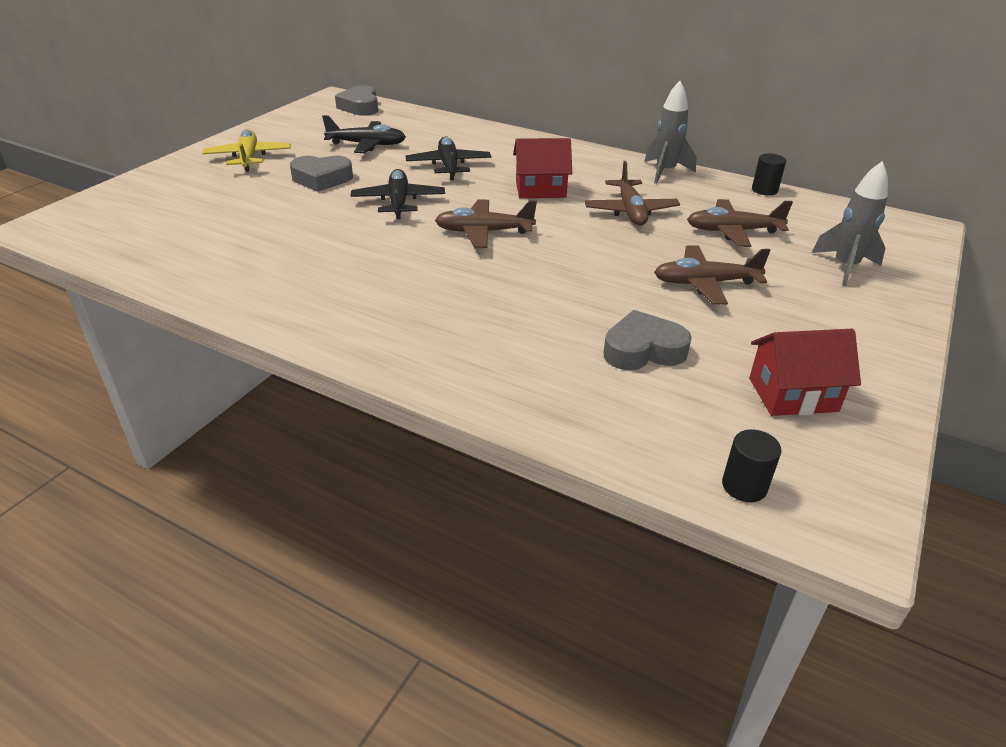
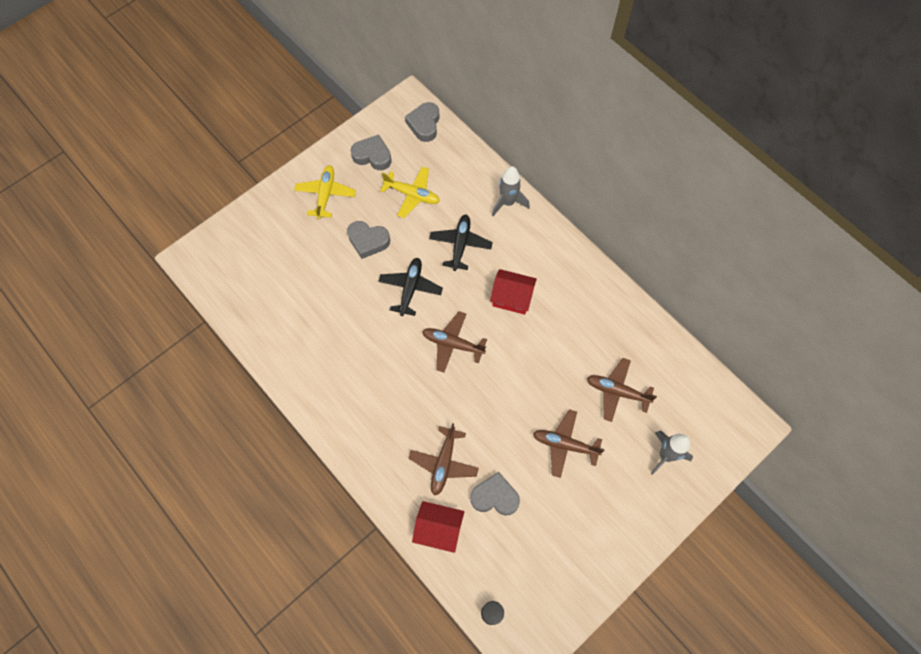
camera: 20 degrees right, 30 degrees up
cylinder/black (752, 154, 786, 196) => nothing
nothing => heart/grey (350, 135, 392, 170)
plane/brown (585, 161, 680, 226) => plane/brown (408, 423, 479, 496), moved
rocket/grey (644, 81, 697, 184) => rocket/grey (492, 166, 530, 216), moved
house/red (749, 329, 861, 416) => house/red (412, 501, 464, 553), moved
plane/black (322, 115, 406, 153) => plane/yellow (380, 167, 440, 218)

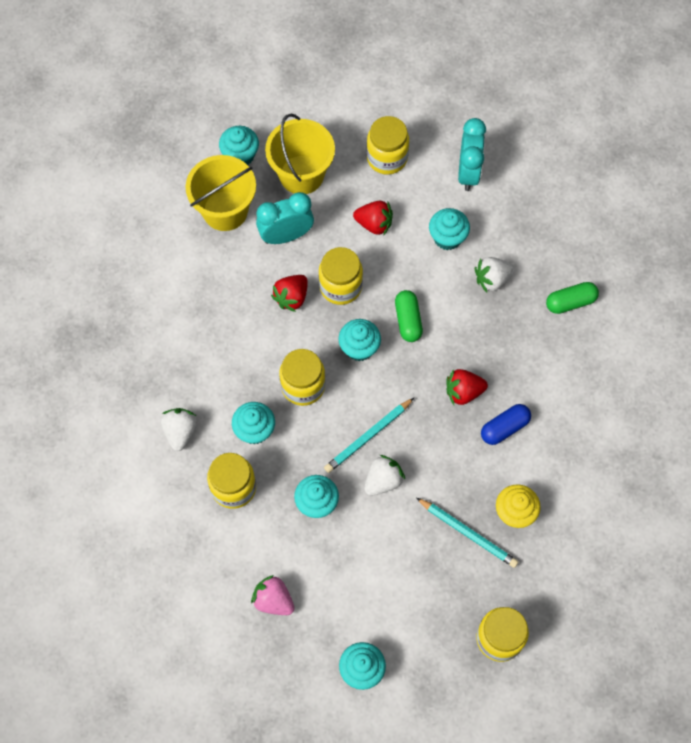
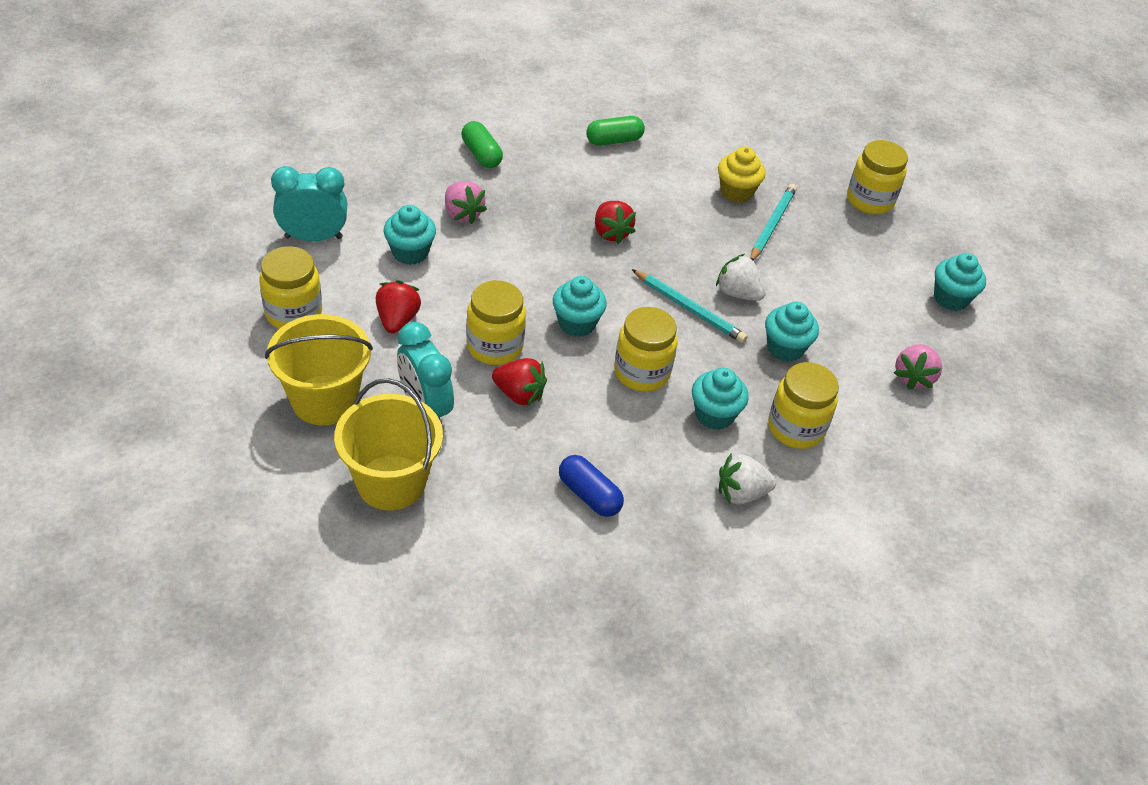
camera: 105 degrees left, 20 degrees down
cupcake/turquoise (219, 126, 259, 165) => nothing
capsule/green (395, 290, 423, 342) => capsule/green (586, 116, 645, 146), moved
capsule/blue (481, 404, 531, 445) => capsule/blue (559, 455, 624, 517), moved
strawberry/white (475, 257, 515, 292) => strawberry/pink (445, 181, 487, 224)

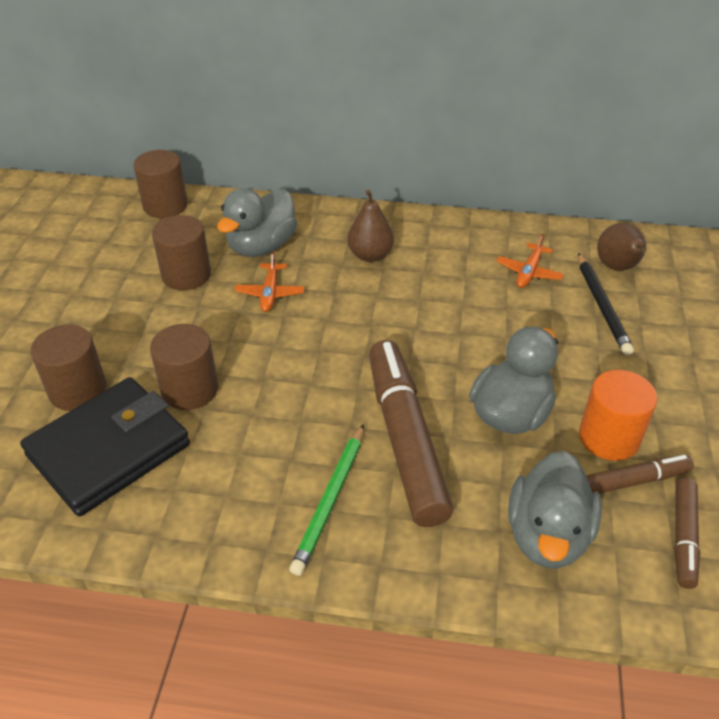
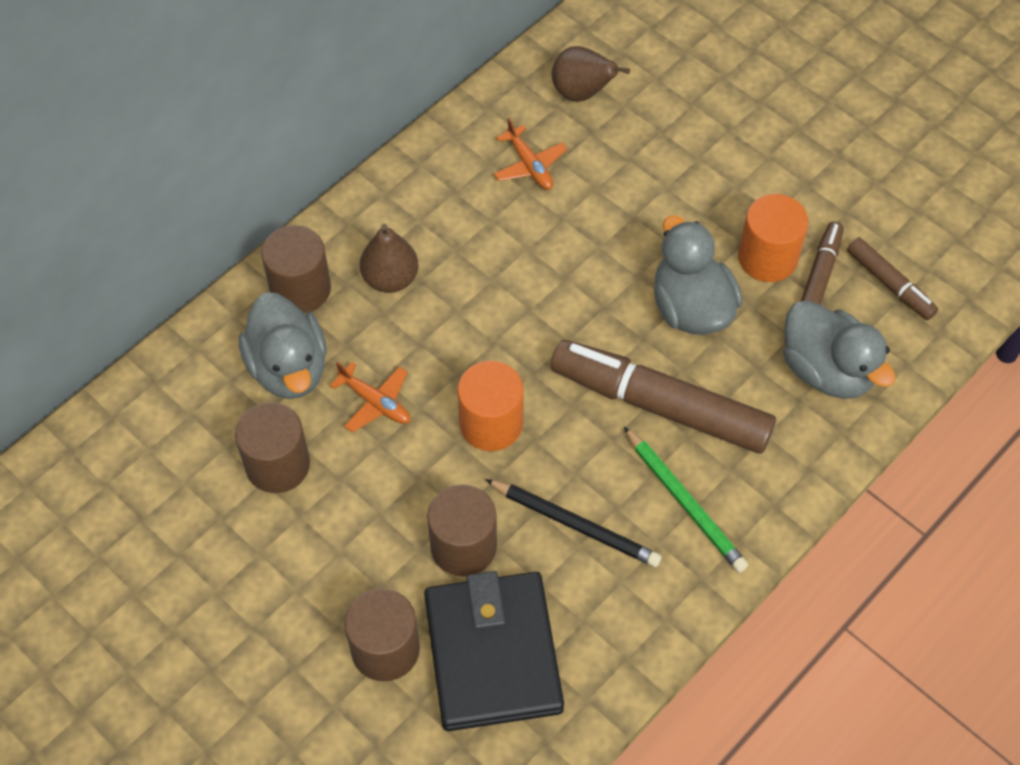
camera: 55 degrees left, 15 degrees up
nothing => cylinder/orange (457, 361, 524, 451)
cylinder/brown (133, 150, 188, 218) => cylinder/brown (262, 225, 331, 314), moved
pencil/black (578, 253, 634, 355) => pencil/black (485, 479, 662, 567), moved

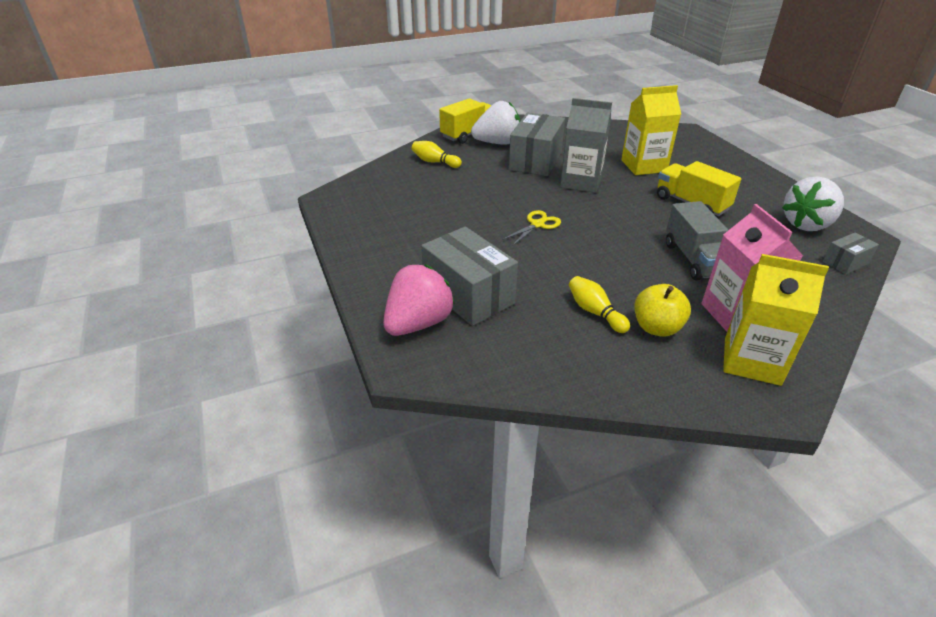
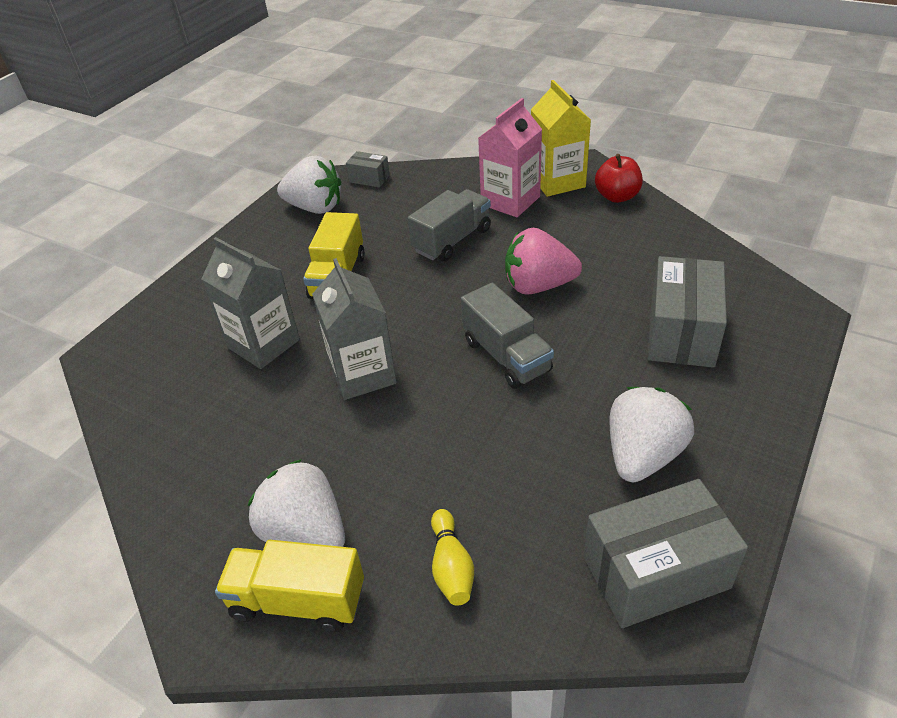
camera: 125 degrees left, 5 degrees up
bowling pin/yellow (569, 276, 630, 333) => nothing
apple/yellow (635, 284, 691, 337) => nothing
nothing => apple/red (595, 154, 643, 203)
nothing => strawberry/white (610, 387, 694, 482)
strawberry/pink (383, 265, 455, 336) => strawberry/pink (505, 228, 582, 295), moved
box/grey (509, 113, 565, 176) => box/grey (584, 479, 748, 628), moved
scissors/yellow (502, 210, 561, 246) => truck/grey (461, 283, 554, 389)
carton/yellow (621, 85, 681, 175) => carton/grey (201, 237, 300, 369)

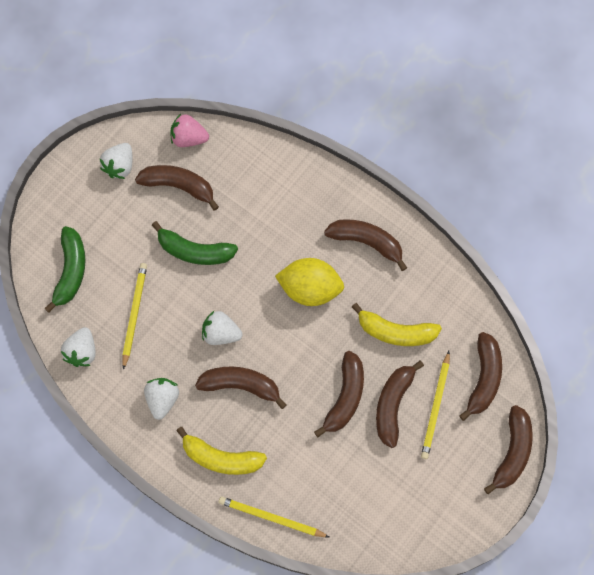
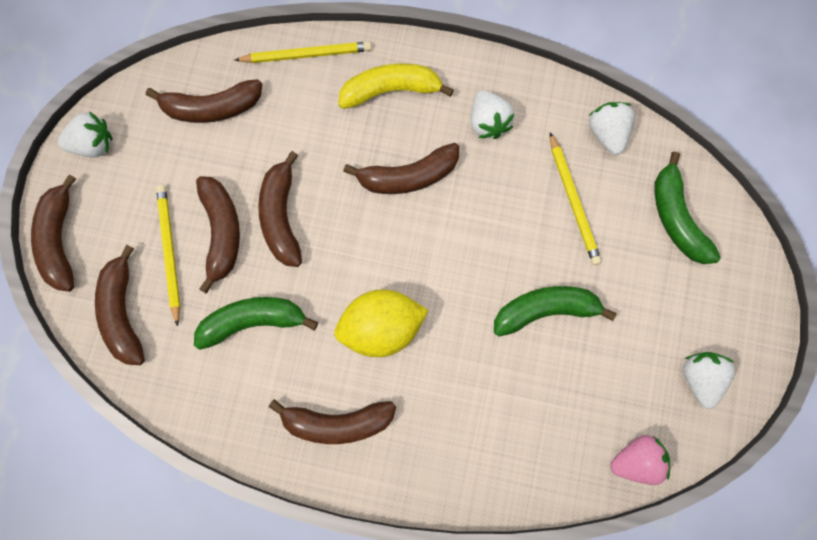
camera: 155 degrees right, 5 degrees up
banana/brown (135, 165, 219, 211) => banana/brown (146, 79, 262, 123), moved
strawberry/white (202, 311, 242, 345) => strawberry/white (58, 111, 112, 158), moved
banana/yellow (352, 303, 442, 346) => banana/green (194, 297, 318, 350)

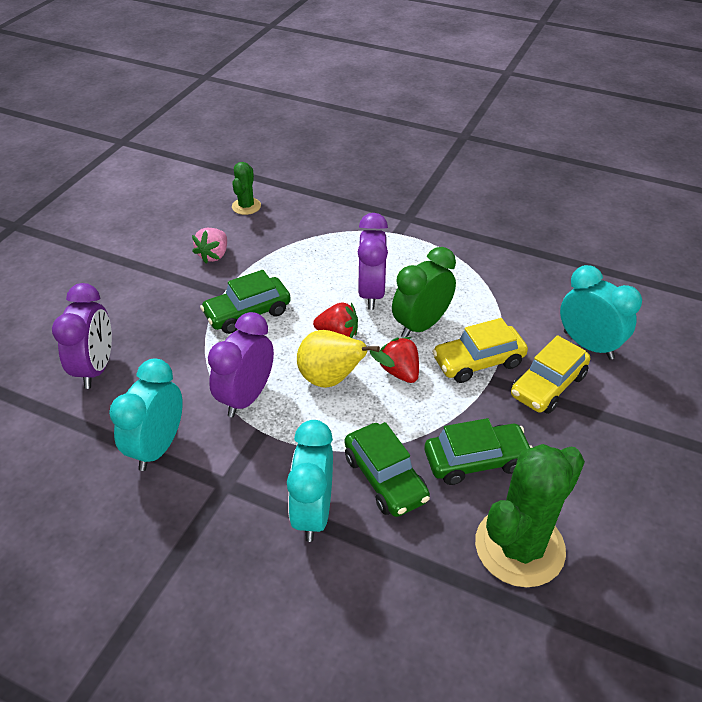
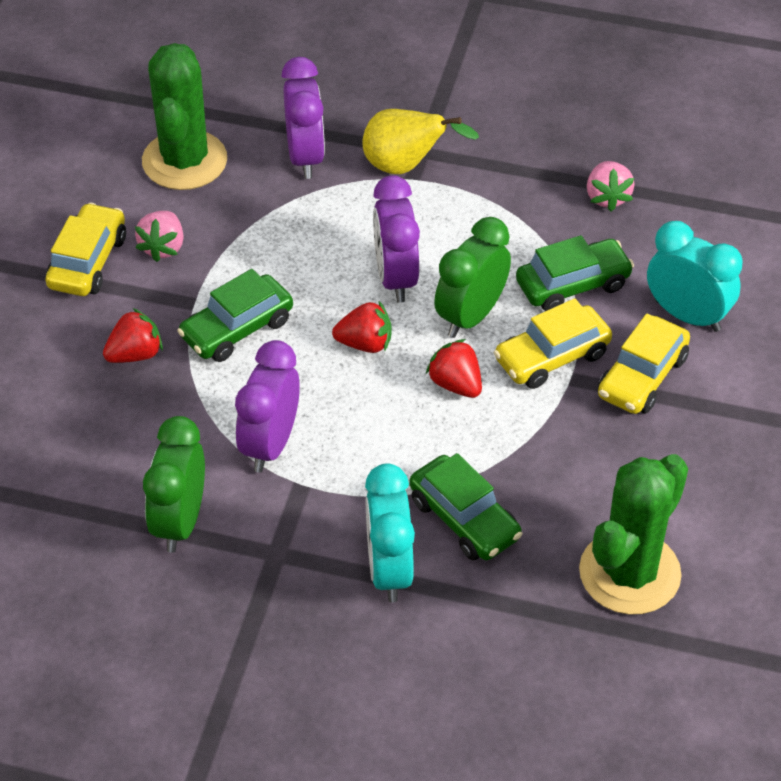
camera: 10 degrees left, 5 degrees up
nothing => car/yellow (45, 203, 126, 296)
nothing => strawberry/red (103, 308, 163, 363)
nothing => strawberry/pink (587, 161, 635, 211)
clock/purple (52, 283, 112, 389) => clock/purple (281, 57, 325, 179), moved
pear/yellow (297, 330, 395, 388) => pear/yellow (362, 109, 479, 174), moved
car/green (424, 418, 533, 485) => car/green (516, 235, 634, 311), moved
clock/turquoise (109, 359, 183, 471) => clock/green (143, 416, 205, 553)
cactus/green (232, 162, 261, 215) => cactus/green (142, 43, 227, 190), x1.98

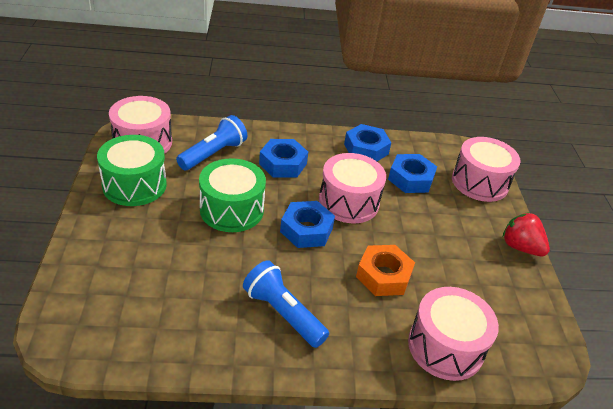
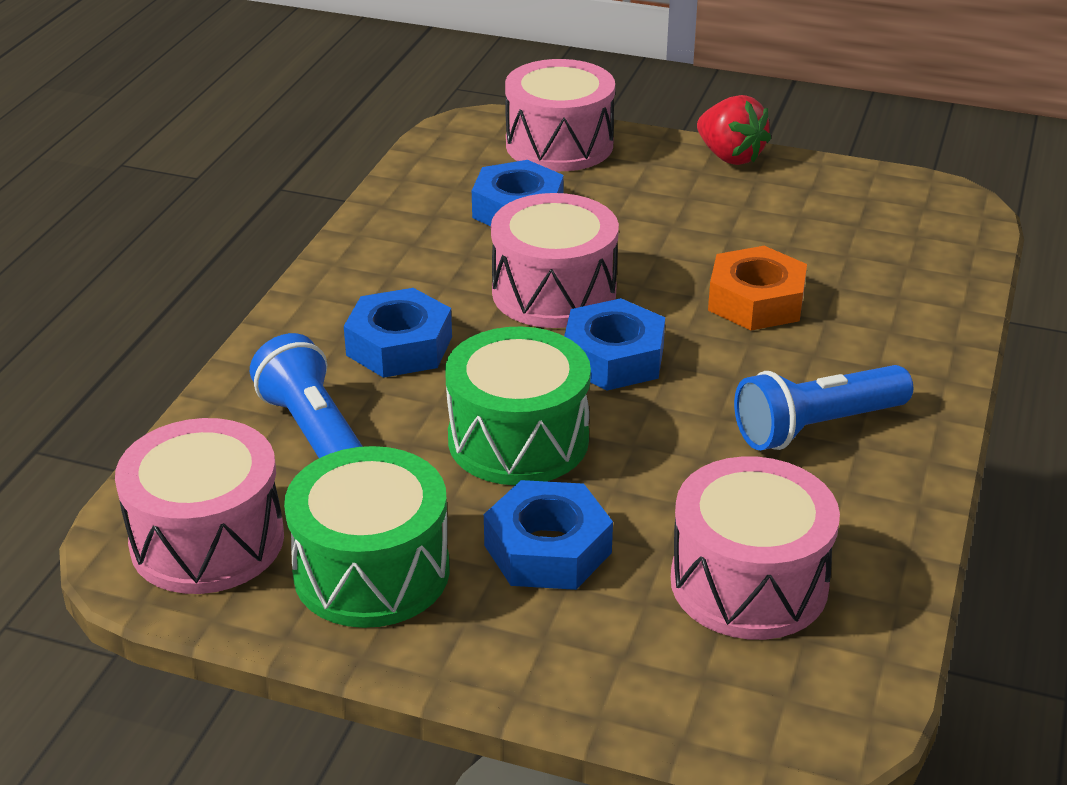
camera: 65 degrees left, 5 degrees down
nut/blue (344, 124, 391, 161) => nut/blue (484, 480, 613, 590), moved
drum/pink (408, 287, 499, 381) => drum/pink (671, 456, 840, 640), moved
strawberry/red (503, 213, 550, 256) => strawberry/red (697, 95, 771, 165), 105 degrees counterclockwise

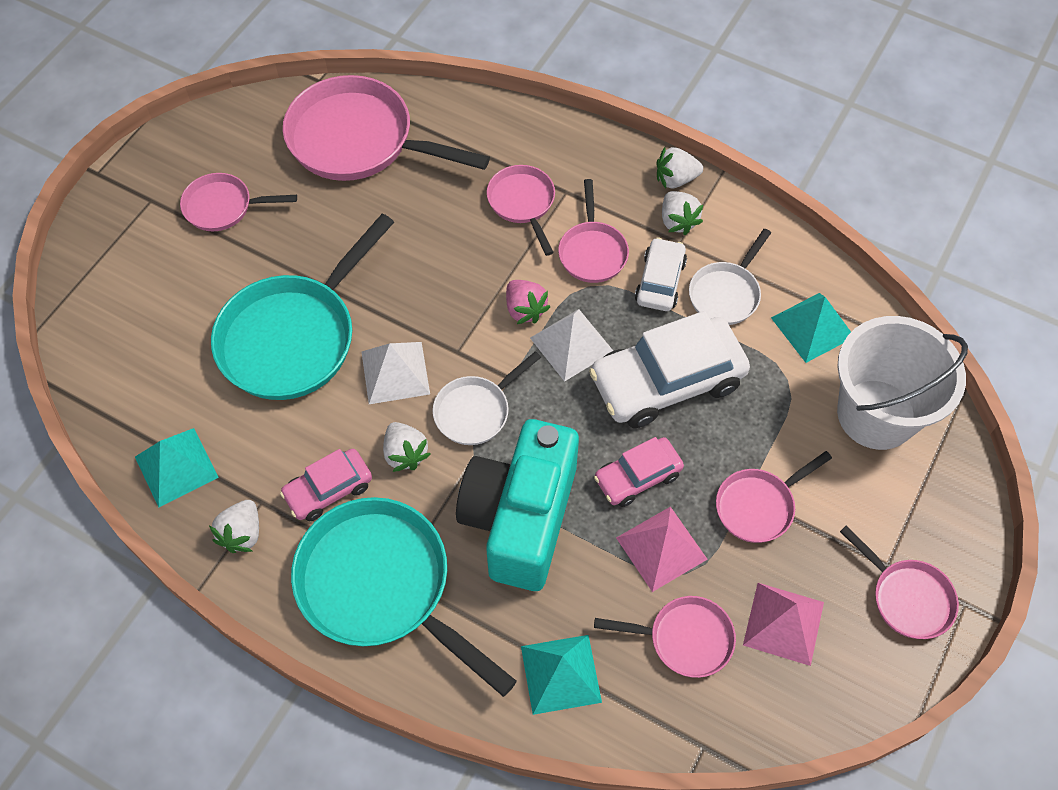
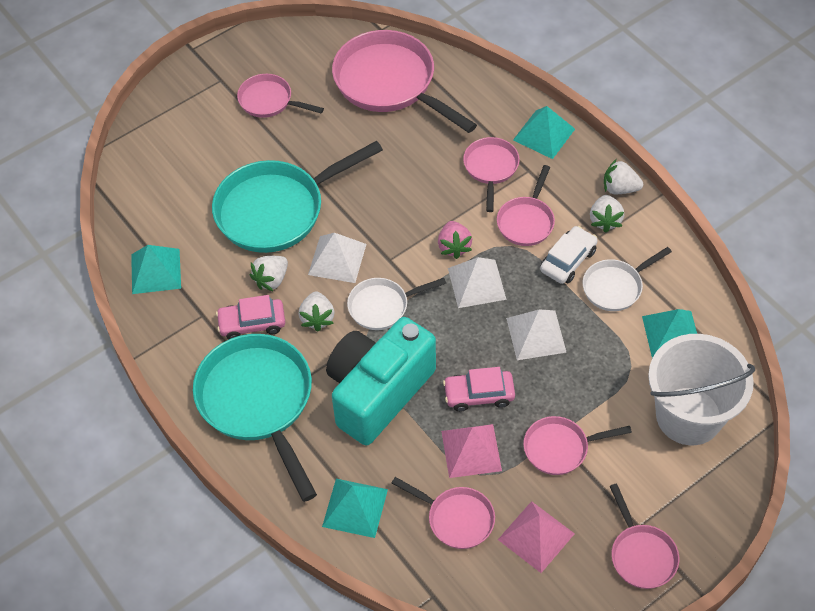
camera: 25 degrees right, 5 degrees down
nothing => pyramid/turquoise (513, 106, 575, 159)
strawberry/white (209, 500, 259, 553) => strawberry/white (250, 256, 288, 292), moved
car/white (589, 311, 750, 428) => pyramid/white (506, 309, 567, 360)

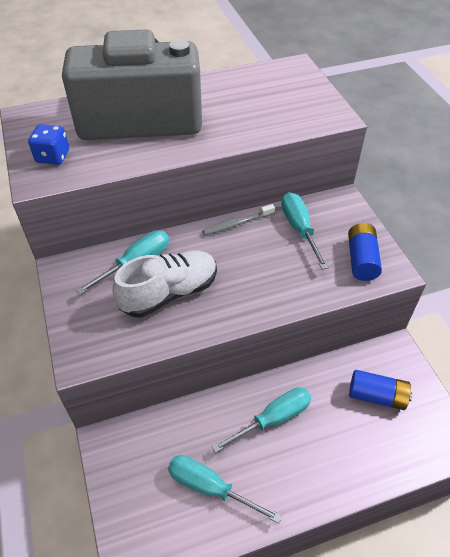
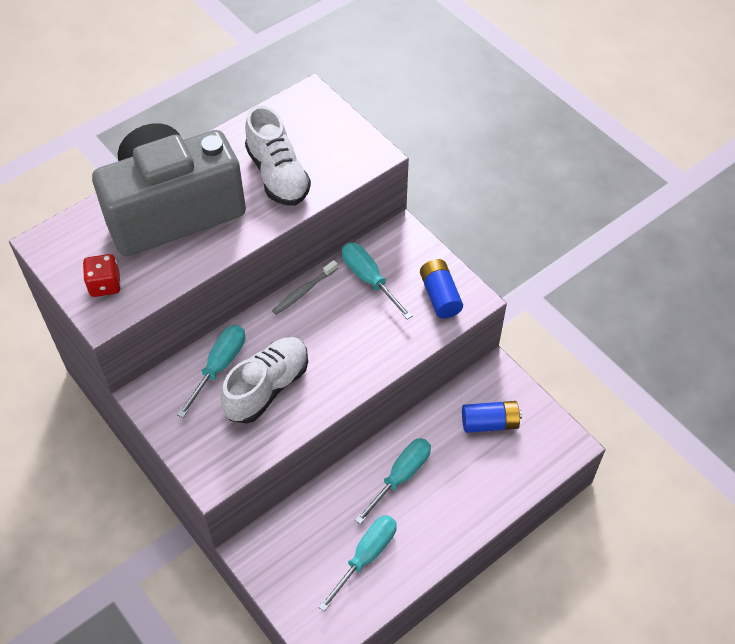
camera: 20 degrees left, 5 degrees up
nothing => shoe/white (245, 105, 311, 206)
dice/blue (28, 124, 69, 165) => dice/red (83, 254, 121, 297)
screwdriver/turquoise (168, 455, 282, 524) => screwdriver/turquoise (319, 515, 397, 612), 120 degrees clockwise

